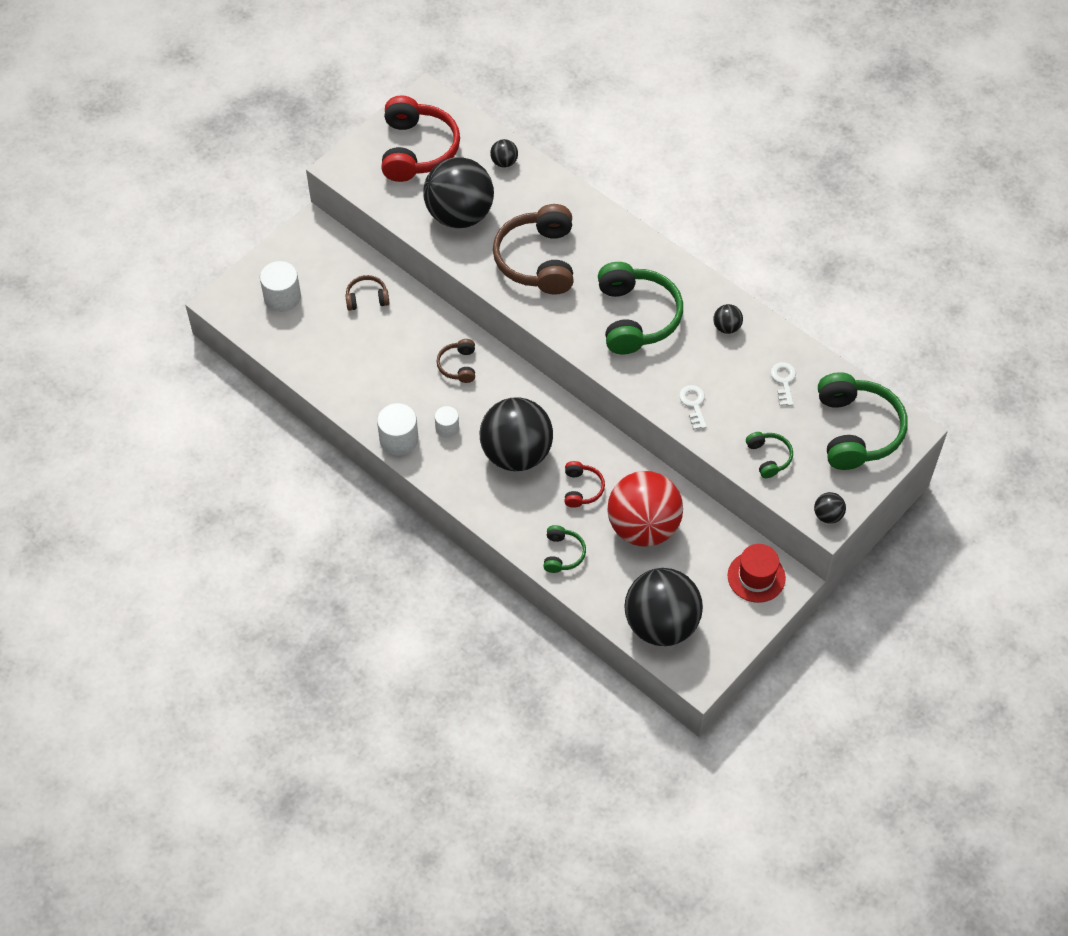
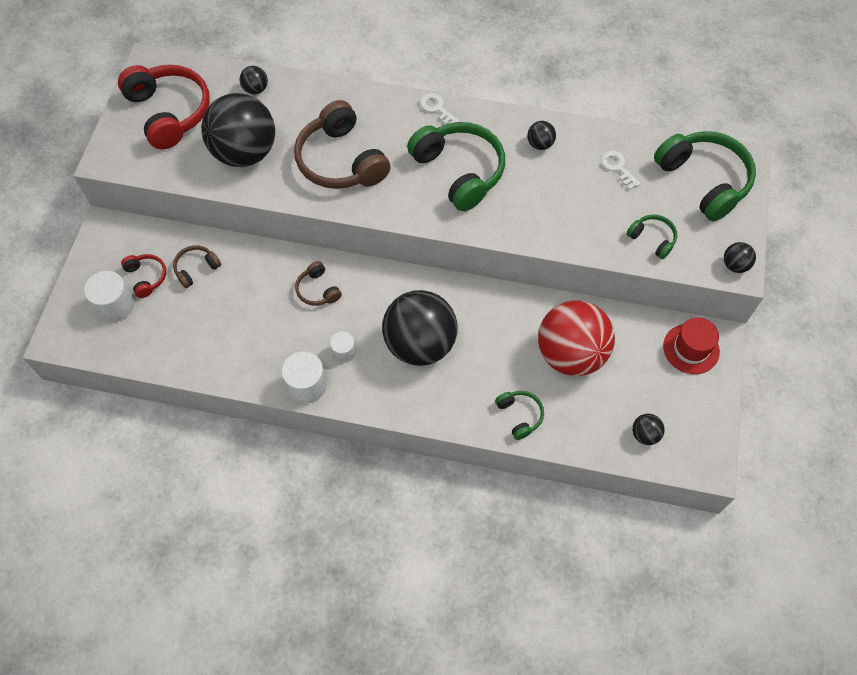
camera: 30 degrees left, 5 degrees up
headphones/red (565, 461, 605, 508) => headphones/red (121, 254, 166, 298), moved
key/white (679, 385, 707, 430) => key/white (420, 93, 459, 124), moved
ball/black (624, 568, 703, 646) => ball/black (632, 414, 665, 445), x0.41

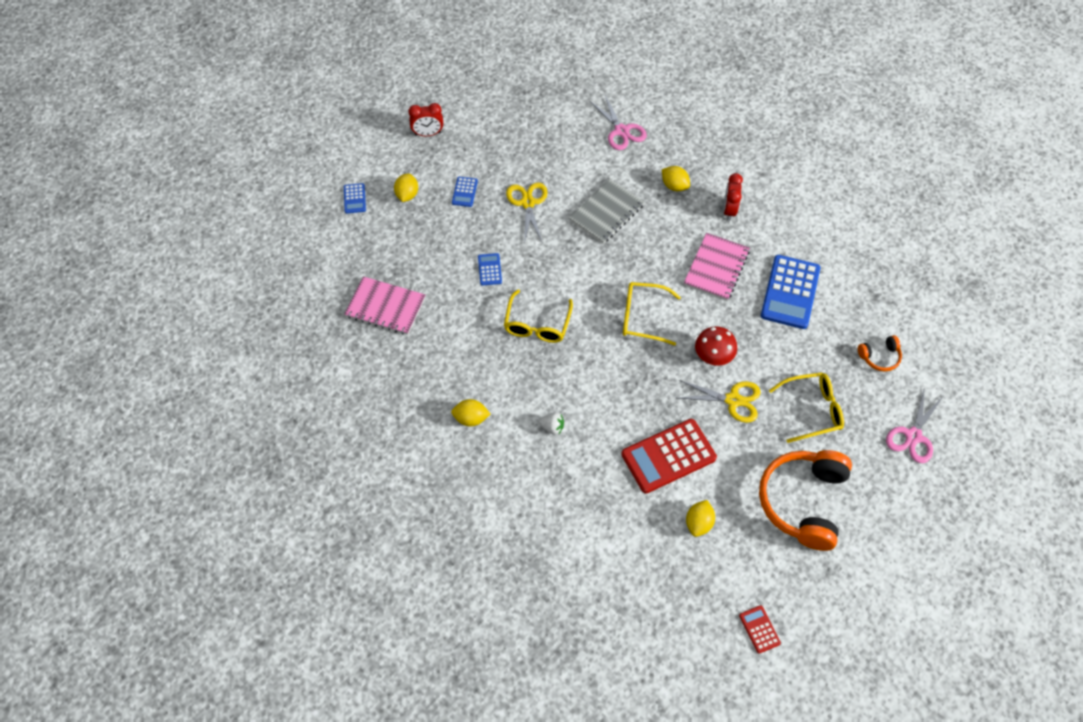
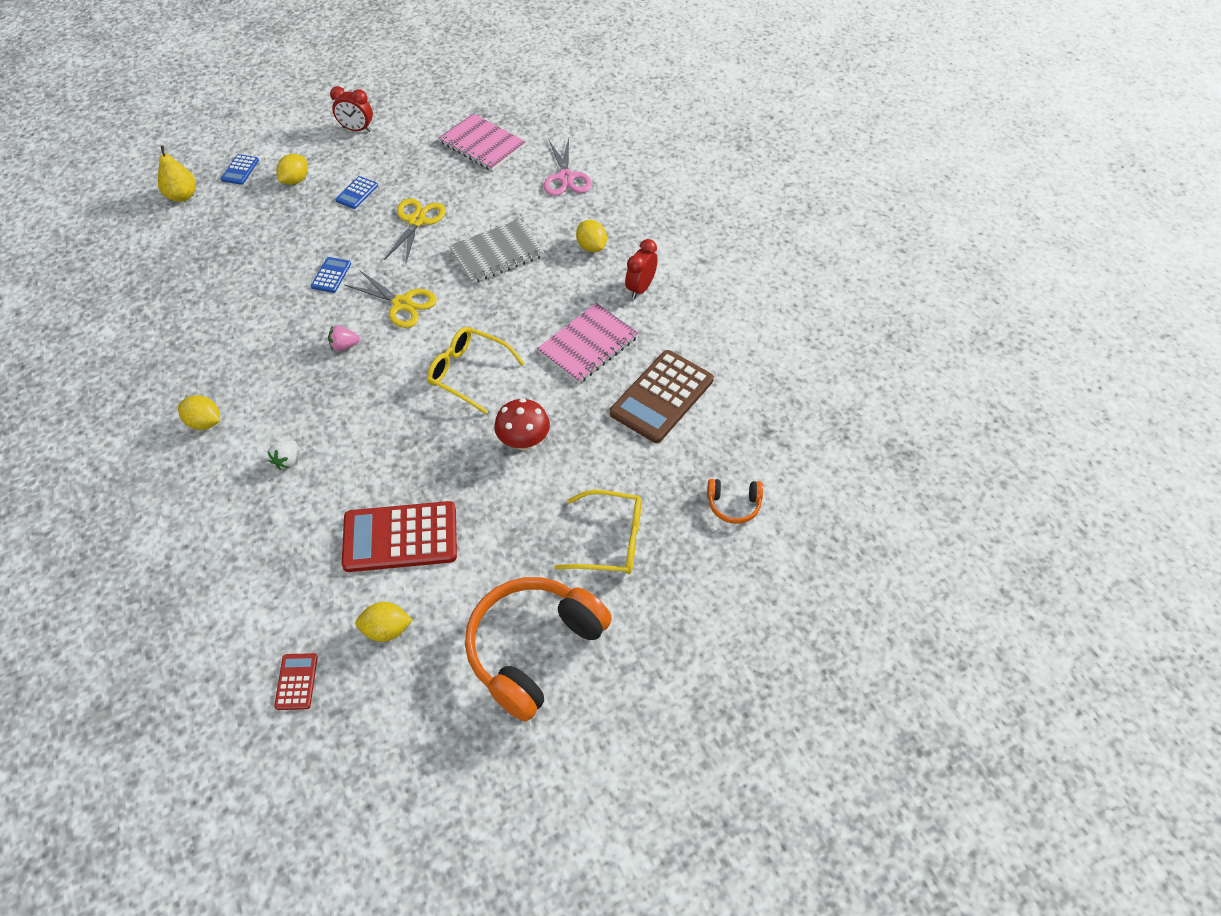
camera: 20 degrees right, 5 degrees down
scissors/pink (886, 387, 943, 463) => nothing
nothing => pear/yellow (158, 146, 196, 202)
notebook/pink (345, 276, 425, 335) => notebook/pink (439, 113, 526, 171), moved
scissors/yellow (679, 380, 761, 423) => scissors/yellow (345, 270, 437, 328), moved
calculator/red (739, 605, 781, 654) => calculator/red (274, 653, 318, 710), moved
glasses/yellow (504, 289, 573, 343) => strawberry/pink (328, 325, 360, 351)
calculator/blue (761, 255, 820, 329) => calculator/brown (610, 350, 714, 443)
strawberry/white (539, 413, 564, 435) => strawberry/white (267, 440, 298, 470), 75 degrees clockwise
lemon/yellow (686, 500, 715, 537) => lemon/yellow (355, 602, 413, 642), 45 degrees clockwise

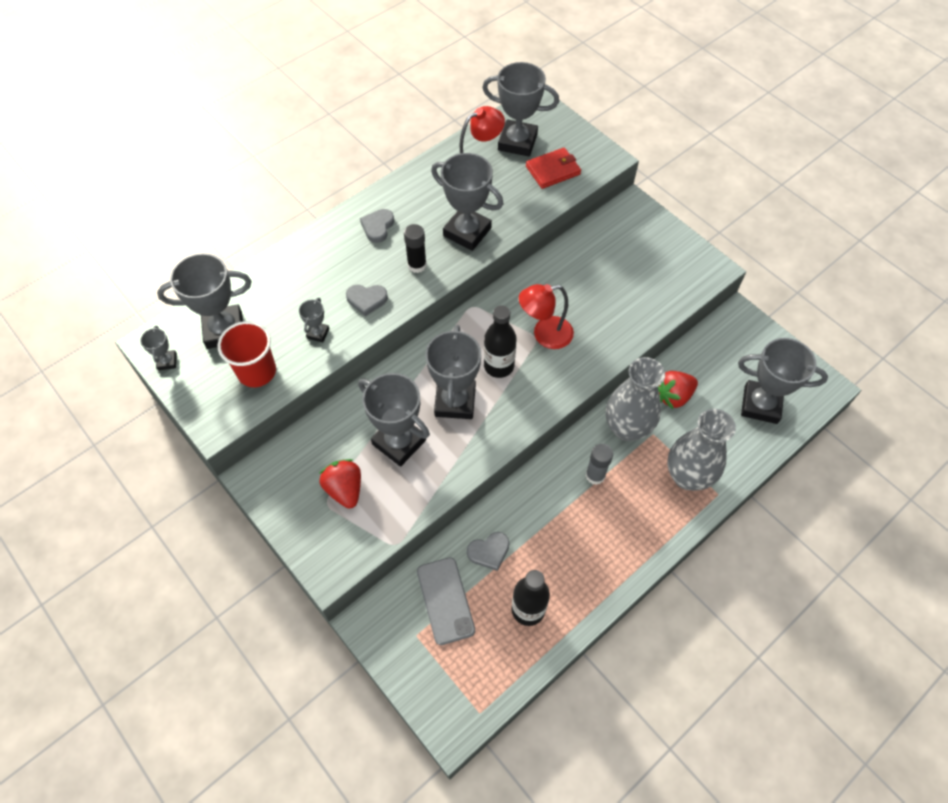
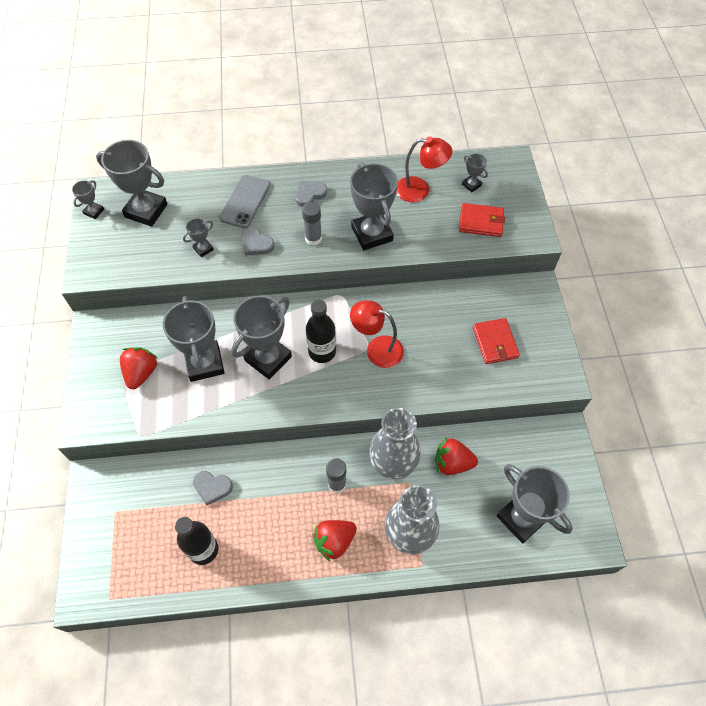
camera: 35 degrees right, 0 degrees up
cup/red (218, 321, 276, 387) => nothing
nothing => strawberry/red (312, 520, 357, 561)
nothing => wallet/red (473, 318, 520, 364)
phone/grey (417, 557, 475, 645) => phone/grey (219, 175, 270, 228), moved
glue stick/black (404, 224, 427, 273) => glue stick/grey (302, 202, 322, 246)
trophy/grey (482, 62, 559, 157) => trophy/grey (462, 153, 488, 193), x0.46

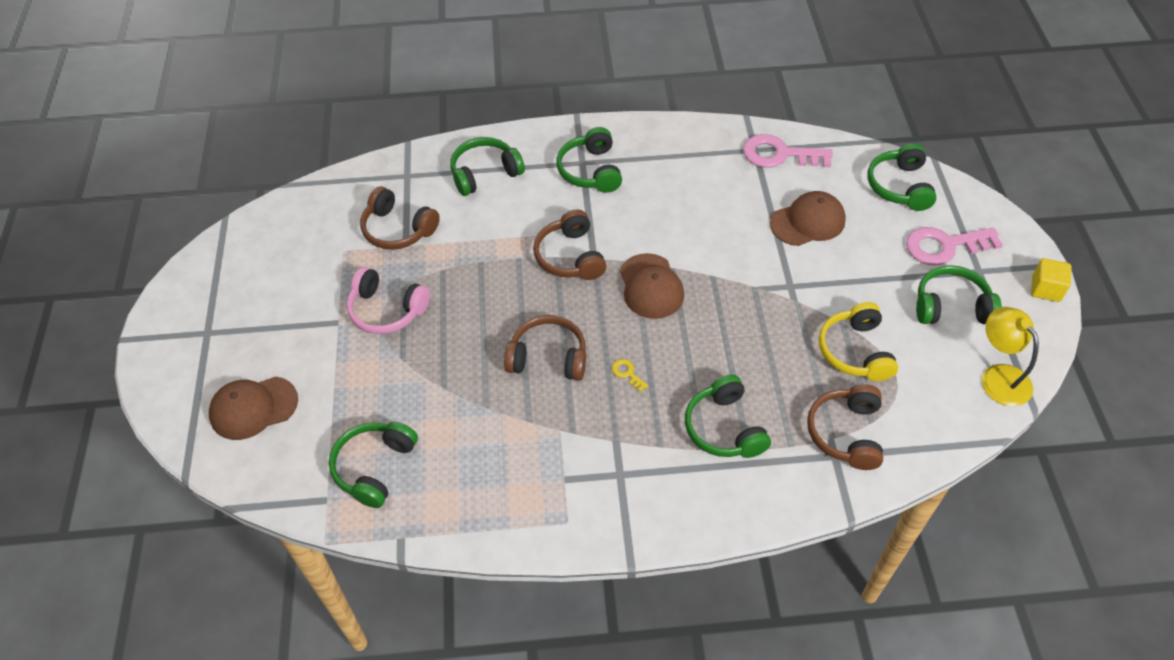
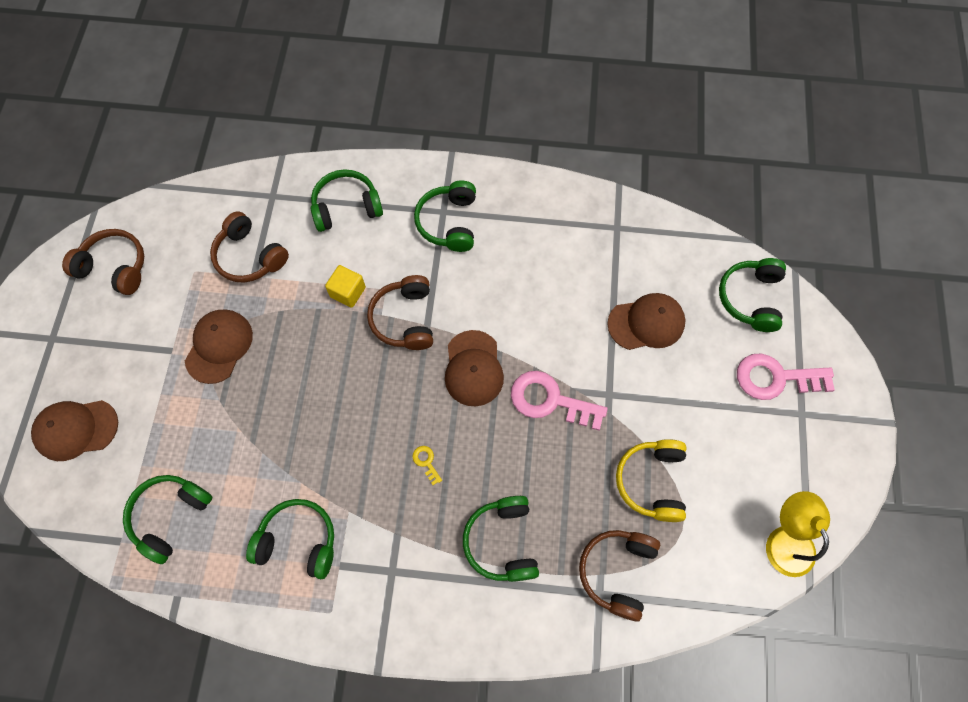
camera: 10 degrees right, 15 degrees up
headphones/brown (504, 315, 586, 381) => headphones/brown (62, 229, 144, 295), moved
key/pink (743, 134, 833, 168) => key/pink (511, 371, 608, 430), moved
headphones/green (916, 265, 1002, 324) => headphones/green (246, 499, 334, 579), moved
cube/yellow (1031, 258, 1072, 302) => cube/yellow (325, 265, 366, 308), moved
headphones/pink (347, 267, 430, 334) => cap/brown (185, 310, 253, 384)

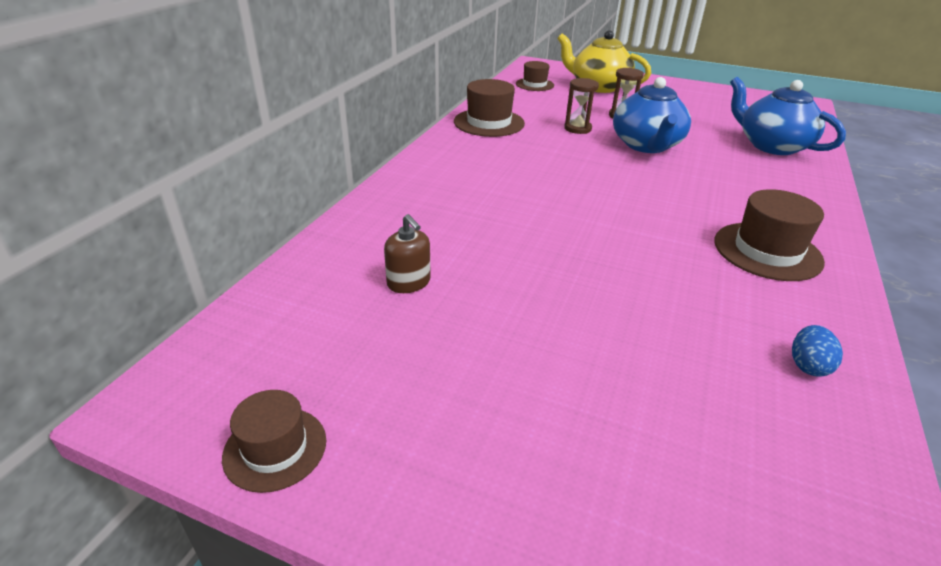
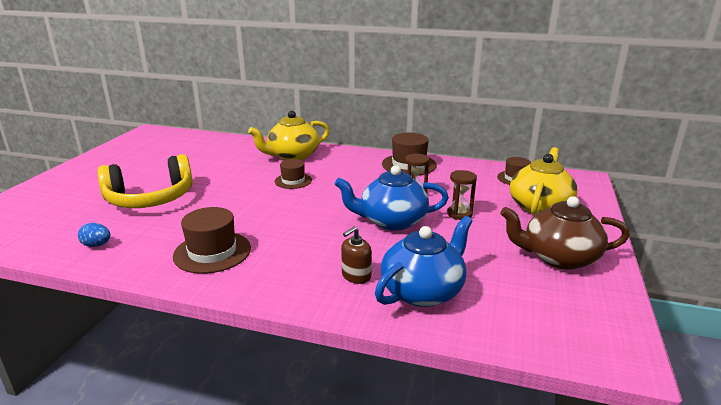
camera: 85 degrees right, 10 degrees down
nothing => headphones/yellow (97, 154, 193, 208)
nothing => teapot/yellow (248, 111, 329, 160)
nothing => teapot/brown (500, 196, 630, 270)
hat/brown (222, 390, 326, 493) => hat/brown (275, 159, 312, 189), moved
soap dispenser/brown (384, 214, 431, 293) => soap dispenser/brown (341, 227, 372, 284), moved

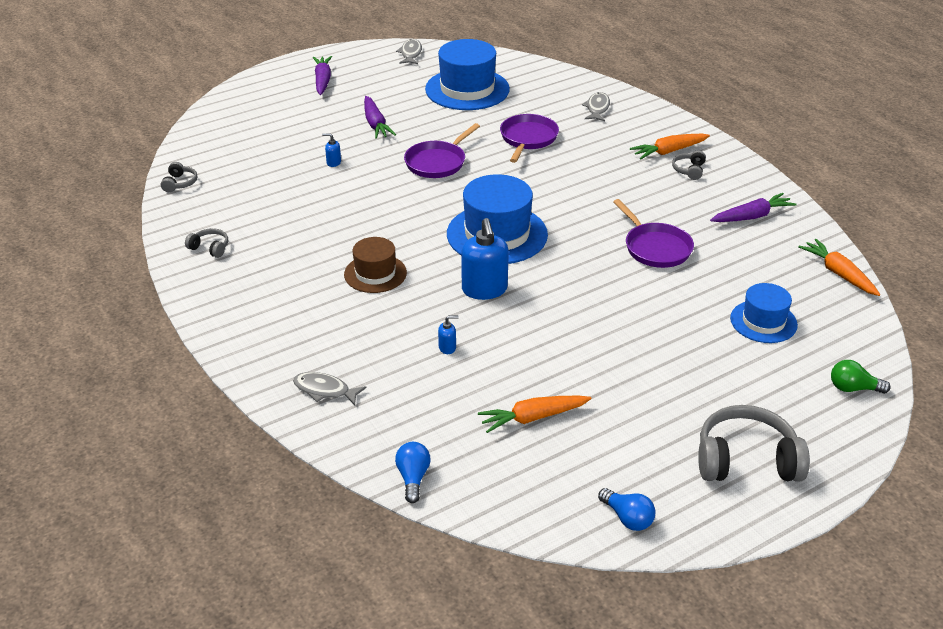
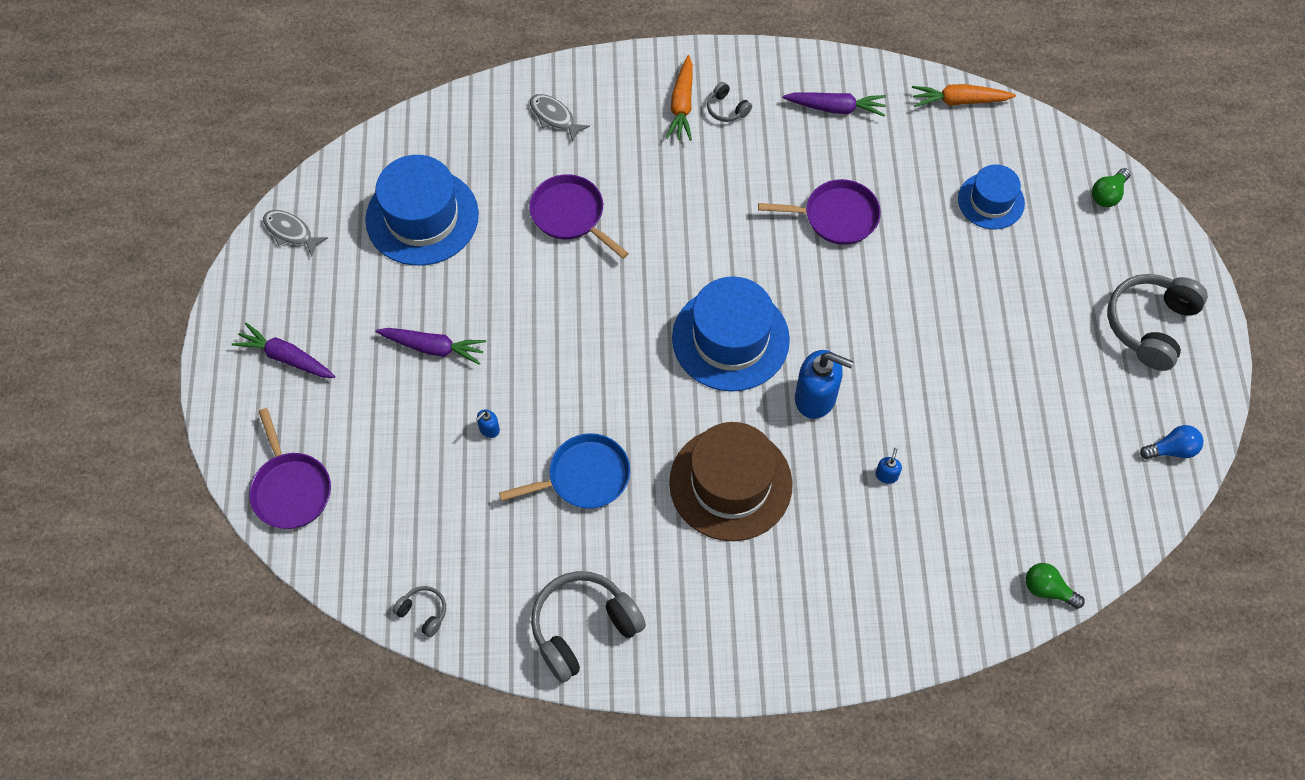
camera: 60 degrees left, 25 degrees up
fish/grey (293, 372, 366, 405) => nothing
carrot/orange (478, 395, 591, 433) => nothing
nothing => pan/blue (499, 433, 630, 509)
pan/purple (404, 123, 480, 178) => pan/purple (249, 408, 331, 529), moved
light bulb/blue (395, 442, 431, 503) => light bulb/green (1025, 563, 1085, 609)
carrot/purple (710, 193, 797, 222) => carrot/purple (783, 92, 886, 117), 90 degrees clockwise
headphones/grey (185, 228, 228, 258) => headphones/grey (531, 571, 646, 682), x2.13
hat/brown (344, 237, 407, 293) => hat/brown (669, 422, 793, 541), x1.69

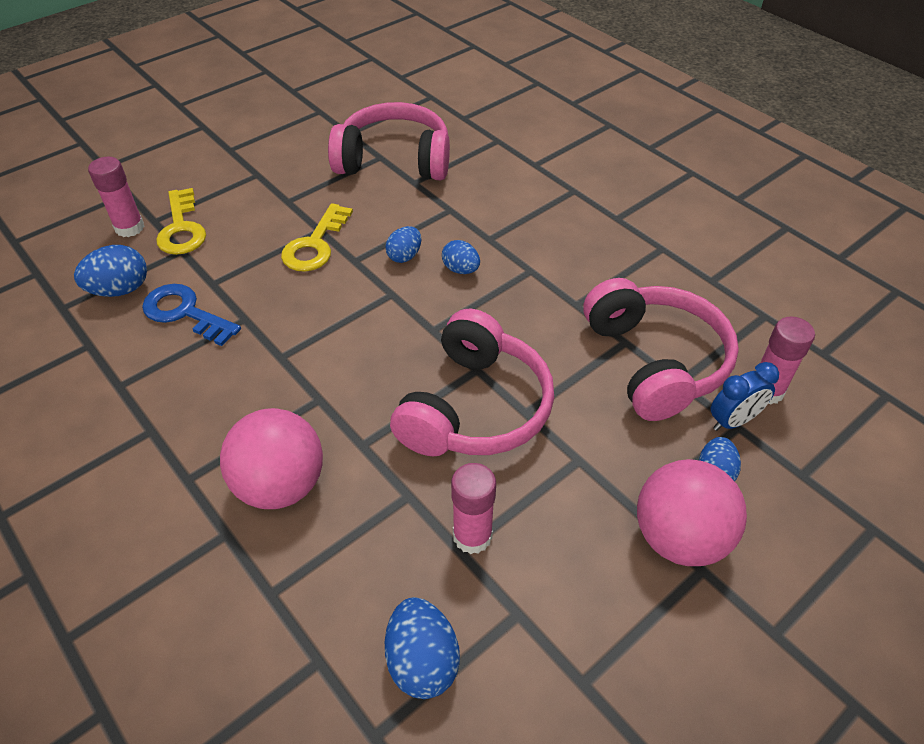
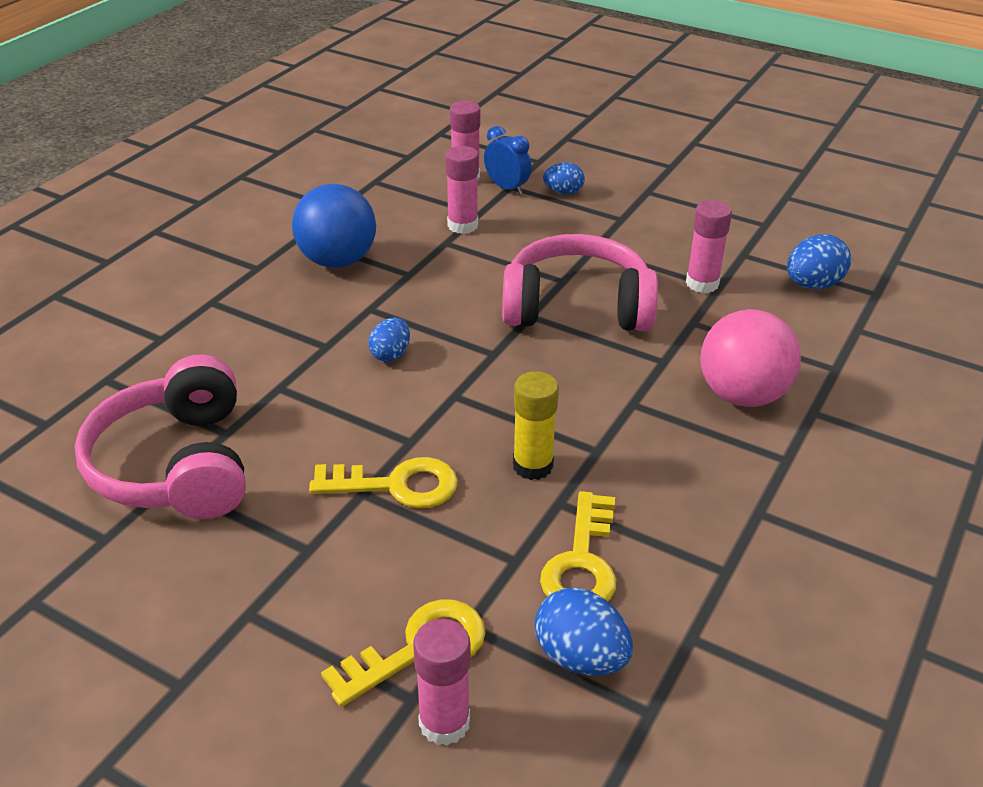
camera: 110 degrees left, 10 degrees down
egg/blue (385, 226, 421, 263) => nothing
ball/pink (637, 459, 747, 566) => nothing
nothing => ball/blue (292, 184, 376, 268)
nothing => glue stick/yellow (513, 371, 559, 480)
headphones/pink (584, 278, 739, 421) => glue stick/pink (446, 146, 479, 234)
key/blue (142, 284, 241, 346) => key/yellow (540, 491, 616, 602)

